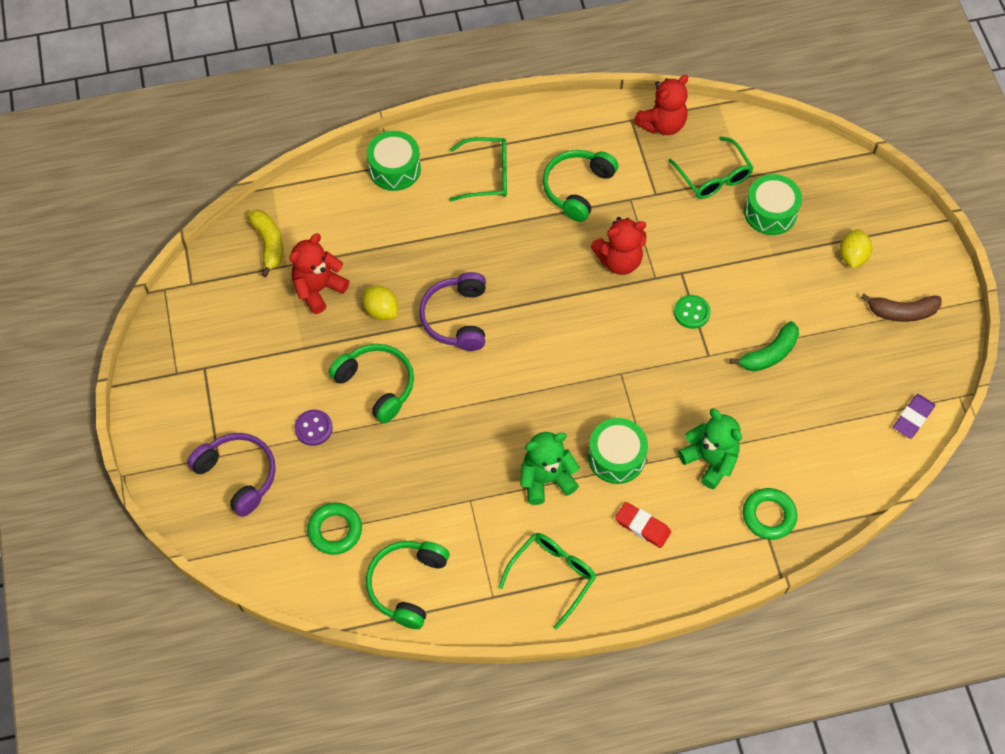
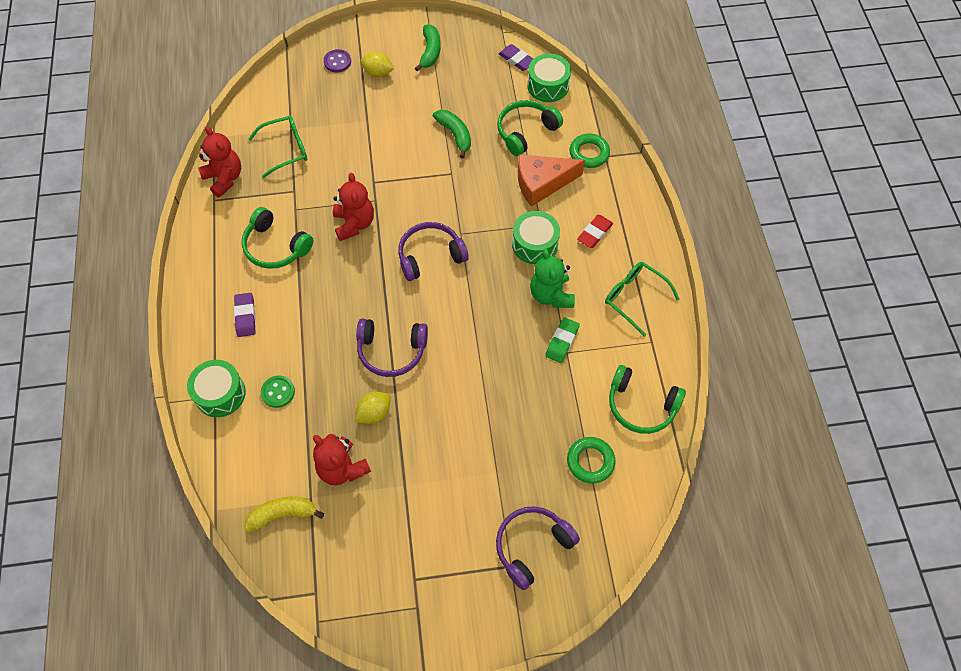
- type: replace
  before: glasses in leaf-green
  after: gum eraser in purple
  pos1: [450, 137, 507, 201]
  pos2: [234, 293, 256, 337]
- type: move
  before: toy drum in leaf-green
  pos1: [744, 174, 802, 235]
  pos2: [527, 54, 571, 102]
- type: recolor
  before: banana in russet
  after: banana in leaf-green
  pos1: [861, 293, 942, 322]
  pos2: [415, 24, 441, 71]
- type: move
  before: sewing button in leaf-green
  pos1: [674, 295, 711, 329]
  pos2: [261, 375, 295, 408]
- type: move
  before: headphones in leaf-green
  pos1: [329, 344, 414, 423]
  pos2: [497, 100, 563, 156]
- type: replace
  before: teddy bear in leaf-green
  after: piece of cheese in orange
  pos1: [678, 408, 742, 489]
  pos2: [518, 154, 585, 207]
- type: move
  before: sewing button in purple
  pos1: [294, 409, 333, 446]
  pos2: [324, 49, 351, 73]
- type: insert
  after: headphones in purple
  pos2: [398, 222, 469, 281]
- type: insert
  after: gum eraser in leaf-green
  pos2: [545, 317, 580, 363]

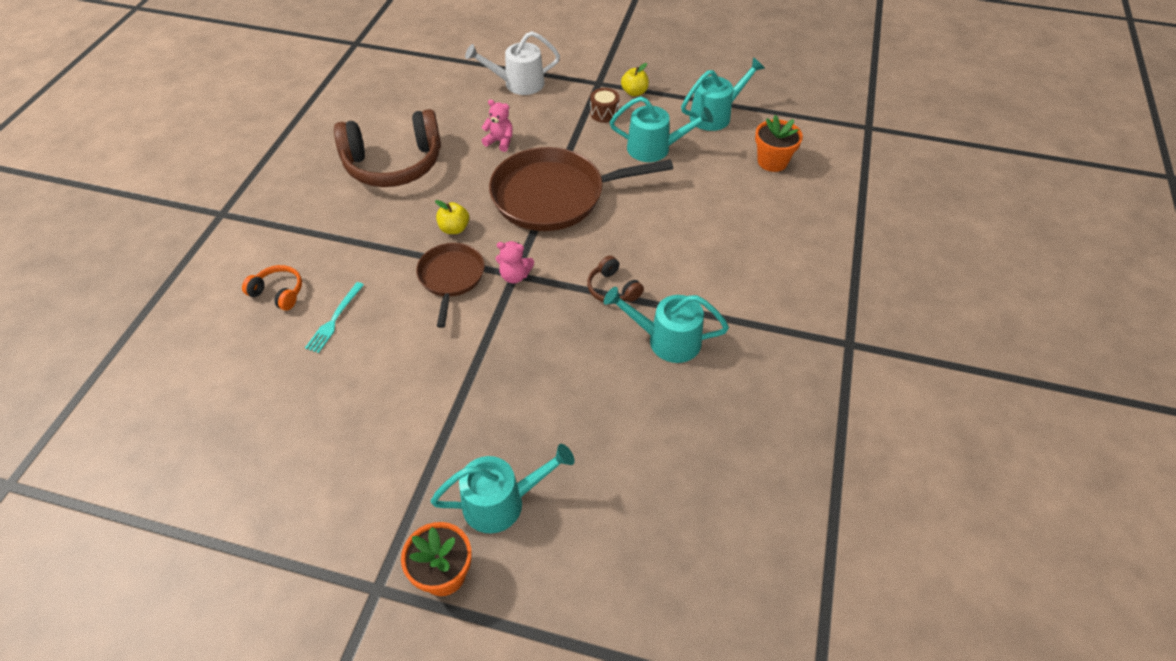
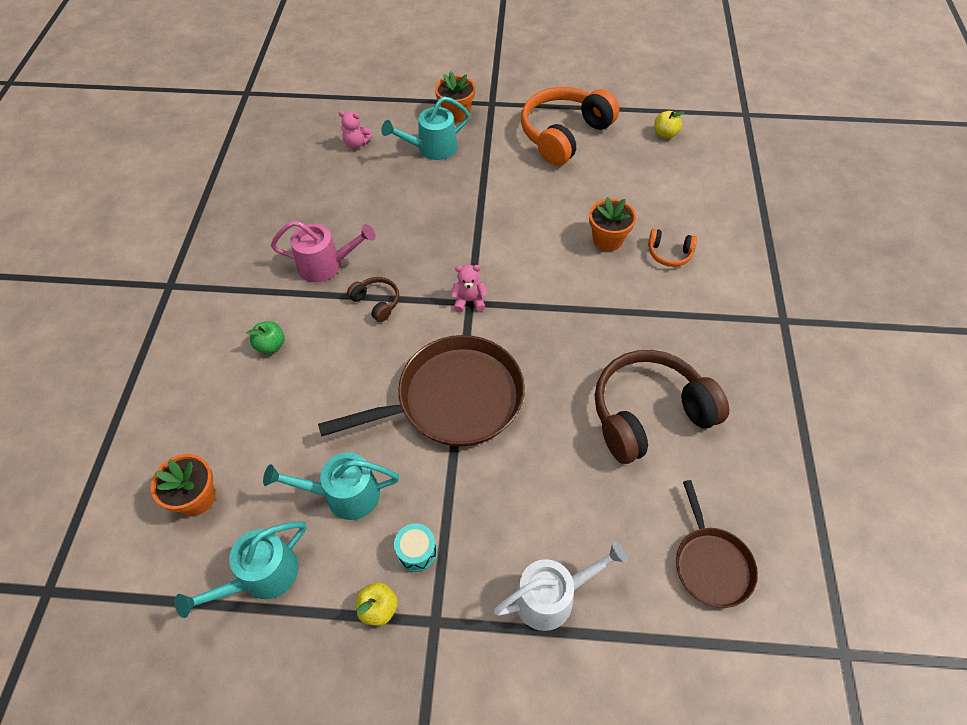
- type: recolor
  before: toy drum in russet
  after: toy drum in turquoise
  pos1: [590, 88, 619, 123]
  pos2: [394, 523, 437, 572]
- type: move
  before: teddy bear in rosy
  pos1: [481, 99, 513, 152]
  pos2: [339, 111, 372, 149]
- type: move
  before: apple in yellow
  pos1: [435, 200, 469, 234]
  pos2: [654, 111, 685, 139]
- type: move
  before: pan in russet
  pos1: [416, 243, 485, 328]
  pos2: [676, 480, 758, 608]
- type: replace
  before: fork in turquoise
  after: flower pot in orange
  pos1: [305, 282, 364, 353]
  pos2: [589, 197, 636, 251]
- type: recolor
  before: watering pot in turquoise
  after: watering pot in rosy
  pos1: [604, 287, 729, 363]
  pos2: [271, 221, 376, 282]
- type: insert
  after: headphones in orange
  pos2: [521, 87, 619, 166]
- type: insert
  after: apple in leaf-green
  pos2: [246, 321, 285, 354]

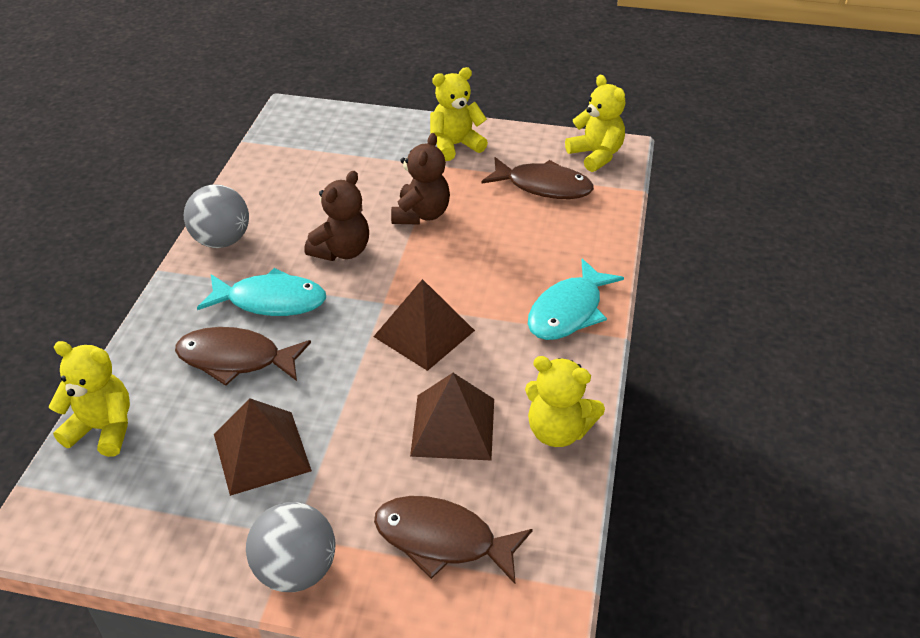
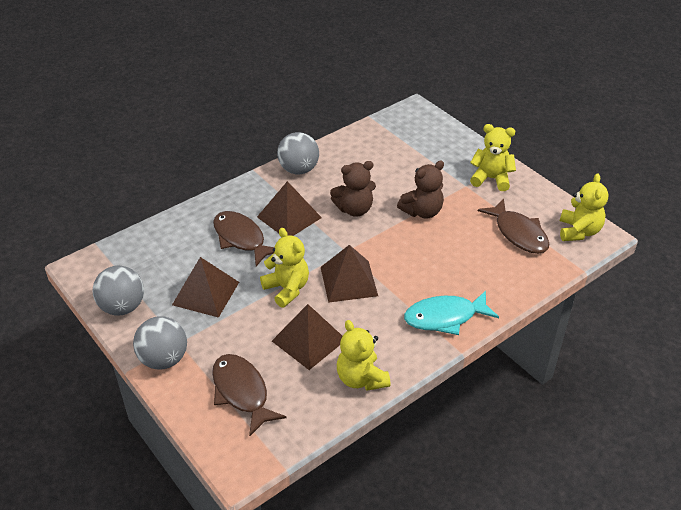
- type: replace
  before: fish figure in turquoise
  after: pyramid in russet
  pos1: [197, 268, 326, 316]
  pos2: [257, 181, 322, 236]
- type: move
  before: teddy bear in yellow
  pos1: [49, 341, 130, 457]
  pos2: [260, 228, 309, 308]
- type: insert
  after: play ball in gray
  pos2: [93, 266, 144, 316]

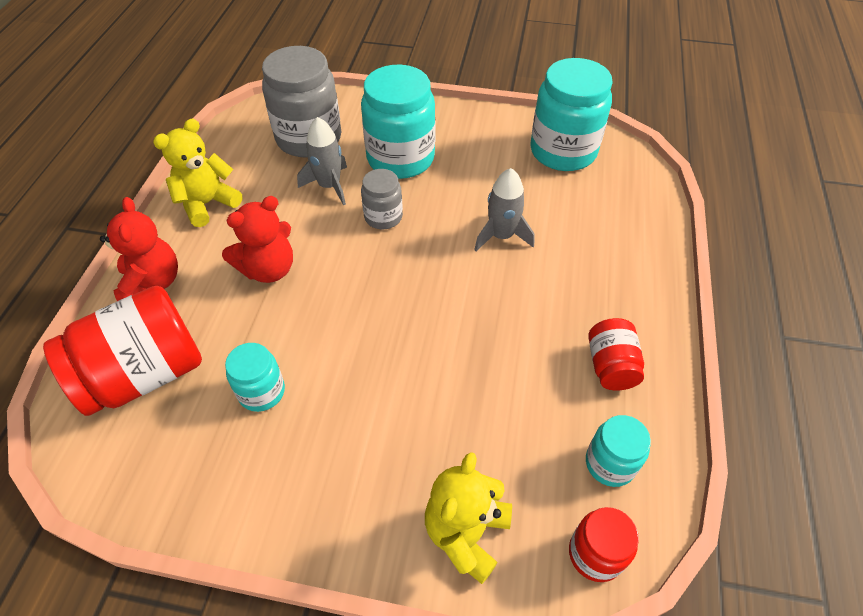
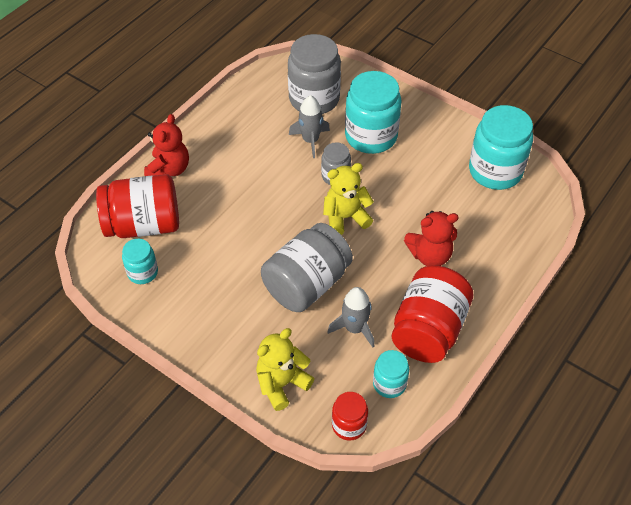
- type: move
  before: teddy bear in yellow
  pos1: [153, 119, 242, 227]
  pos2: [323, 163, 374, 235]
- type: move
  before: toy rocket in gray
  pos1: [474, 168, 534, 251]
  pos2: [327, 287, 374, 347]
- type: move
  before: teddy bear in crimson
  pos1: [222, 196, 293, 283]
  pos2: [404, 211, 459, 266]
- type: resize
  before: jam jar in crimson
  pos1: [588, 318, 644, 390]
  pos2: [392, 265, 473, 363]
  scale: 1.91
- type: move
  before: jam jar in turquoise
  pos1: [225, 343, 285, 412]
  pos2: [122, 239, 158, 284]
- type: insert
  after: jam jar in gray
  pos2: [261, 223, 353, 312]

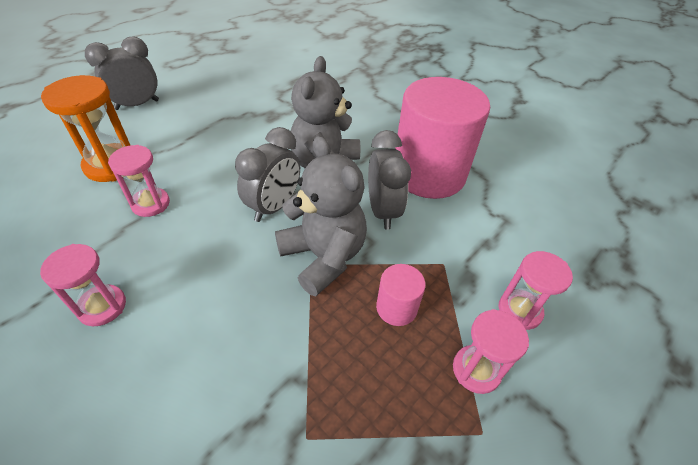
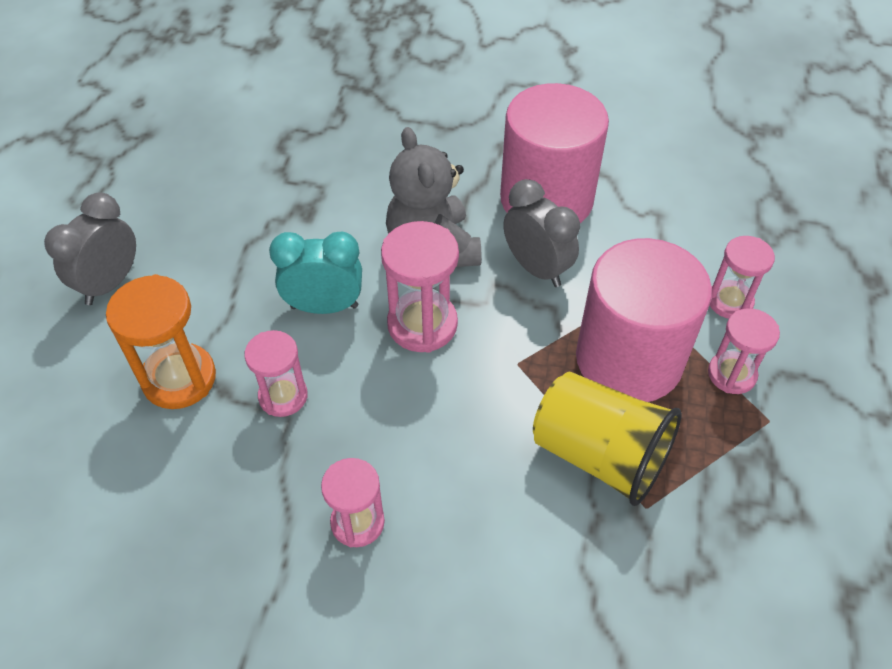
- type: replace
  before: bedside clock in gray
  after: sand timer in rosy
  pos1: [235, 127, 300, 222]
  pos2: [381, 221, 459, 353]
- type: delete
  before: teddy bear in gray
  pos1: [275, 136, 367, 296]
- type: resize
  before: cylinder in rosy
  pos1: [376, 264, 426, 326]
  pos2: [576, 238, 712, 402]
  scale: 2.37
- type: insert
  after: bedside clock in turquoise
  pos2: [269, 232, 362, 314]
- type: insert
  after: tumbler in yellow
  pos2: [533, 372, 682, 506]

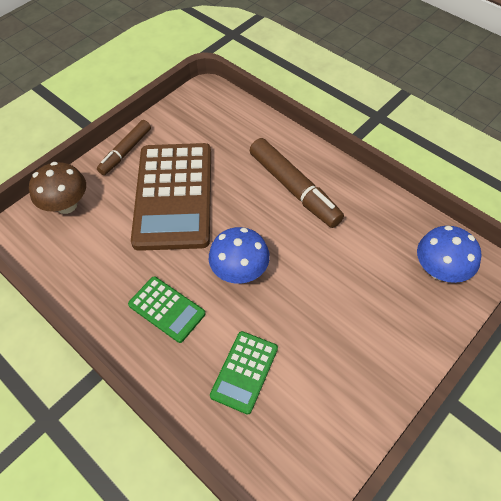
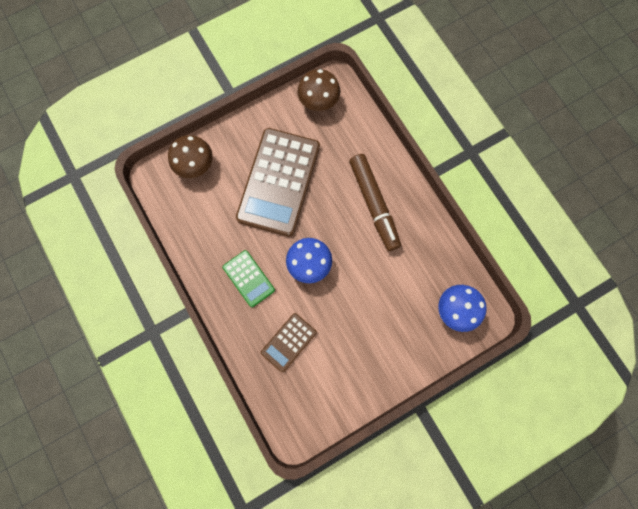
- type: delete
  before: felt pen in russet
  pos1: [97, 120, 151, 175]
- type: recolor
  before: calculator in leaf-green
  after: calculator in russet
  pos1: [210, 331, 278, 415]
  pos2: [261, 313, 317, 372]
- type: insert
  after: mushroom in russet
  pos2: [297, 69, 341, 111]

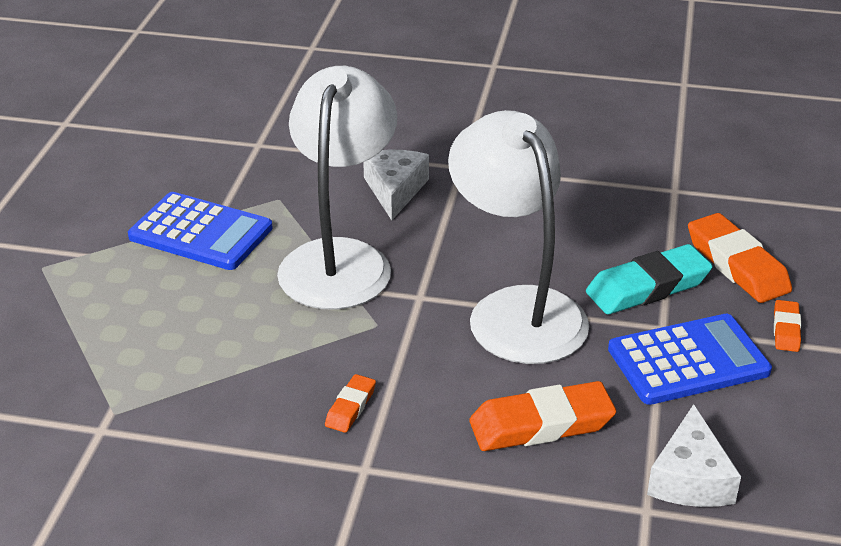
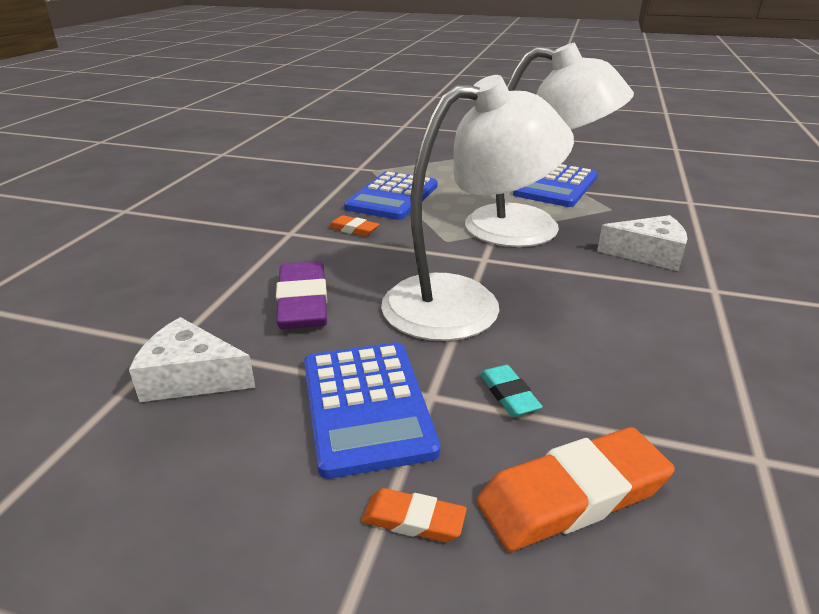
- type: resize
  before: gum eraser in turquoise
  pos1: [586, 244, 713, 314]
  pos2: [480, 365, 543, 417]
  scale: 0.51
- type: recolor
  before: gum eraser in orange
  after: gum eraser in purple
  pos1: [469, 381, 616, 451]
  pos2: [276, 261, 327, 330]
- type: insert
  after: calculator in cobalt
  pos2: [344, 171, 438, 220]

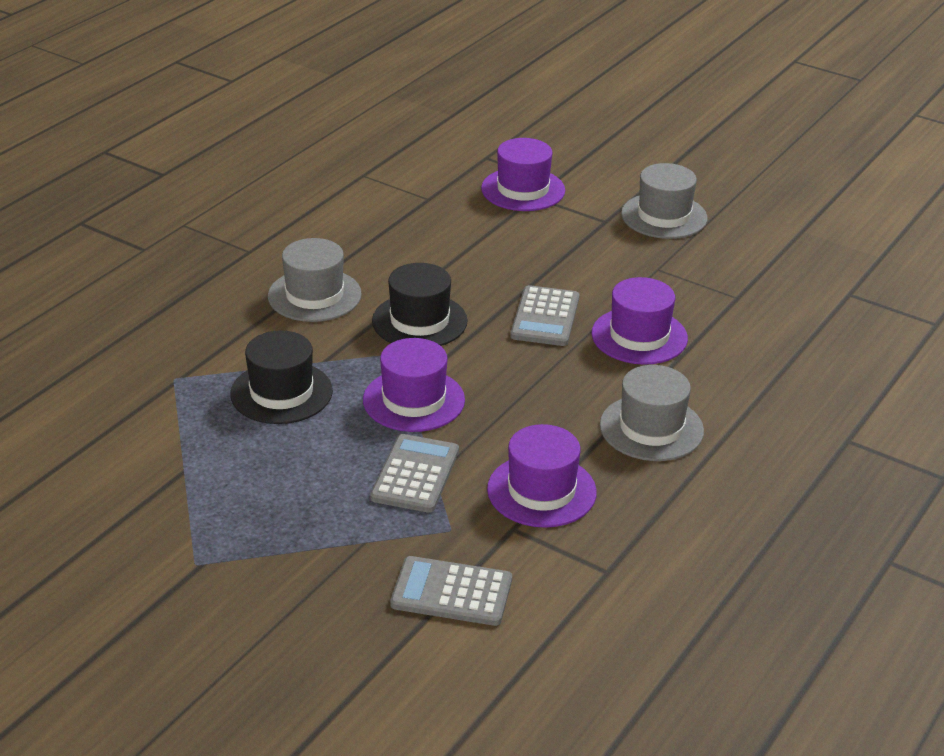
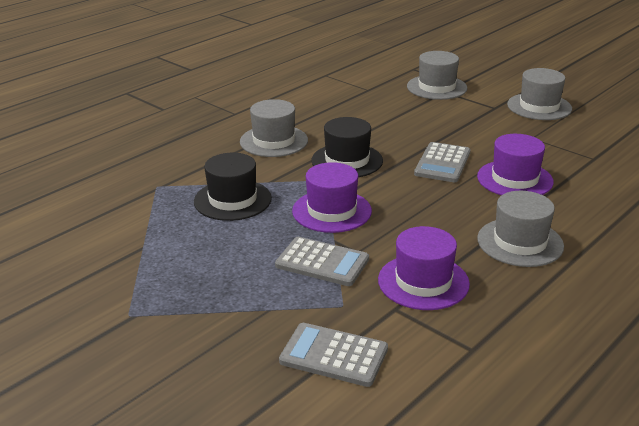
- type: recolor
  before: tall hat in purple
  after: tall hat in gray
  pos1: [481, 138, 565, 211]
  pos2: [407, 51, 467, 100]
- type: rotate
  before: calculator in gray
  pos1: [370, 434, 459, 513]
  pos2: [275, 237, 369, 286]
  turn: 90

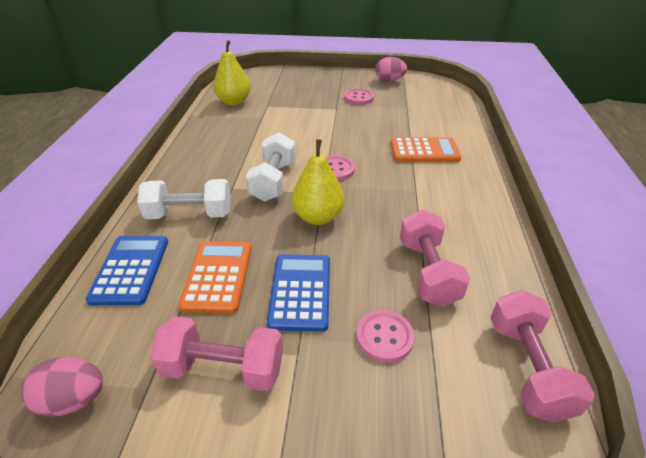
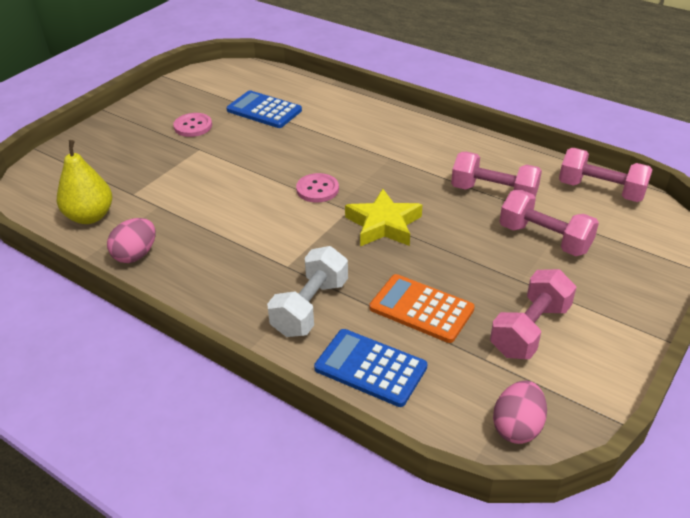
- type: move
  before: toy egg in rosy
  pos1: [375, 57, 407, 82]
  pos2: [107, 218, 156, 263]
- type: delete
  before: hand weight in white
  pos1: [246, 132, 296, 202]
- type: delete
  before: calculator in orange
  pos1: [391, 137, 461, 162]
- type: replace
  before: pear fruit in yellow
  after: star shape in yellow
  pos1: [292, 139, 345, 225]
  pos2: [345, 189, 422, 246]
- type: move
  before: calculator in cobalt
  pos1: [267, 254, 330, 332]
  pos2: [226, 90, 302, 128]
- type: replace
  before: sewing button in rosy
  after: hand weight in rosy
  pos1: [356, 310, 415, 363]
  pos2: [499, 190, 599, 256]

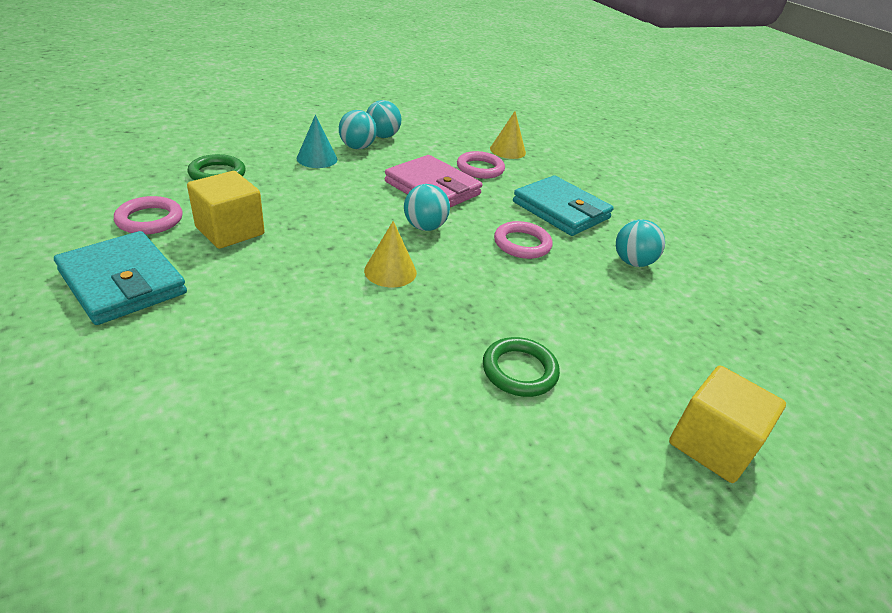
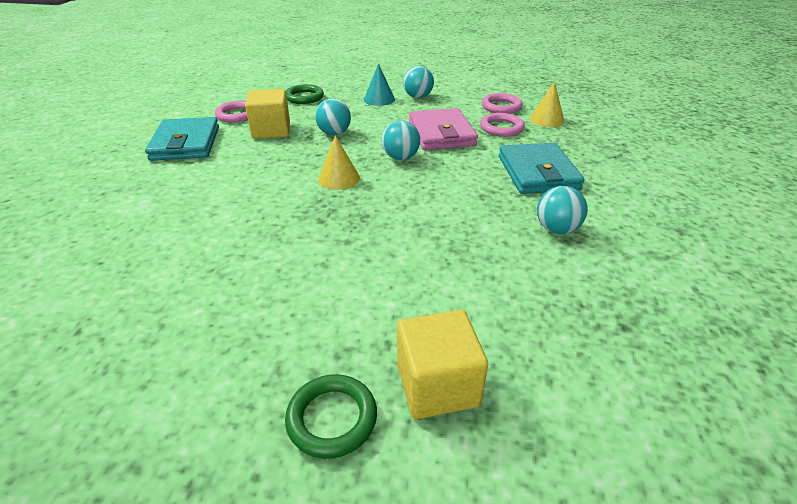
- type: move
  before: play ball in turquoise
  pos1: [366, 100, 401, 138]
  pos2: [315, 98, 351, 135]
- type: move
  before: ring in rosy
  pos1: [494, 221, 552, 259]
  pos2: [482, 93, 523, 114]
- type: move
  before: ring in leaf-green
  pos1: [483, 337, 560, 397]
  pos2: [285, 374, 377, 459]

